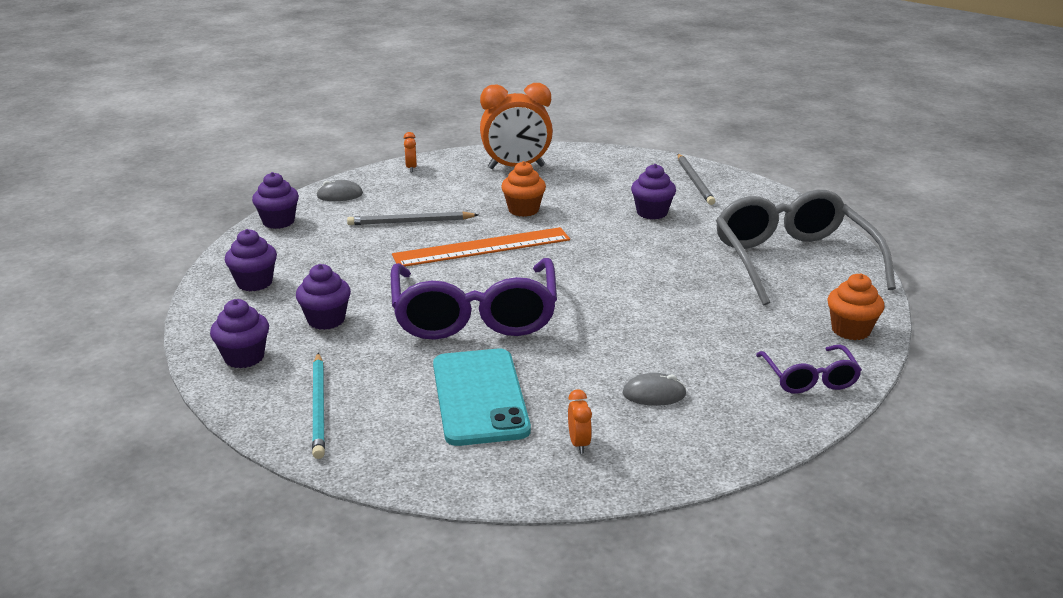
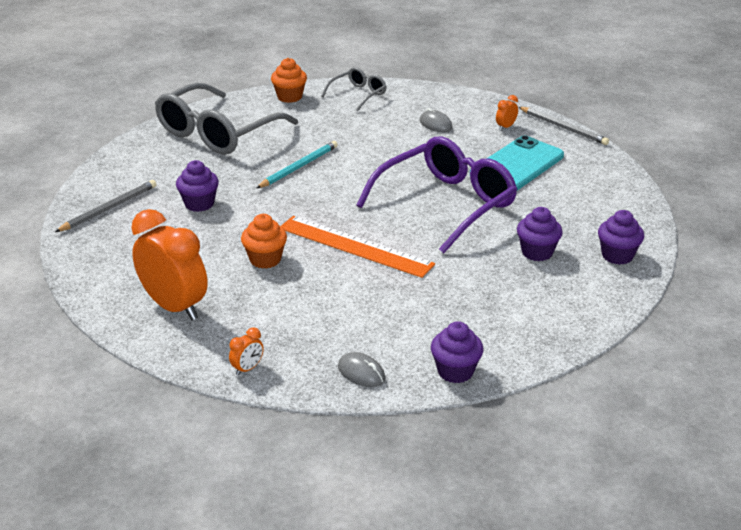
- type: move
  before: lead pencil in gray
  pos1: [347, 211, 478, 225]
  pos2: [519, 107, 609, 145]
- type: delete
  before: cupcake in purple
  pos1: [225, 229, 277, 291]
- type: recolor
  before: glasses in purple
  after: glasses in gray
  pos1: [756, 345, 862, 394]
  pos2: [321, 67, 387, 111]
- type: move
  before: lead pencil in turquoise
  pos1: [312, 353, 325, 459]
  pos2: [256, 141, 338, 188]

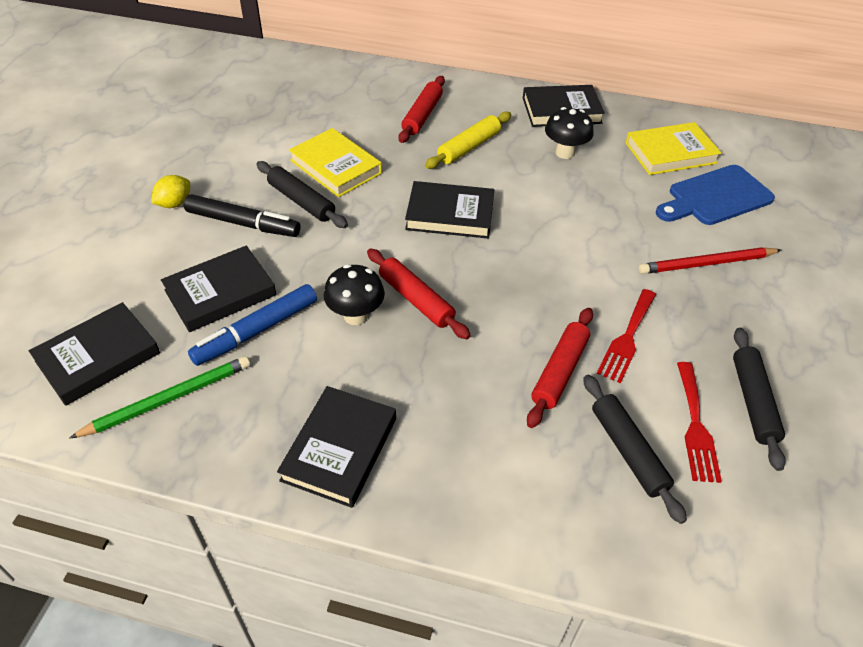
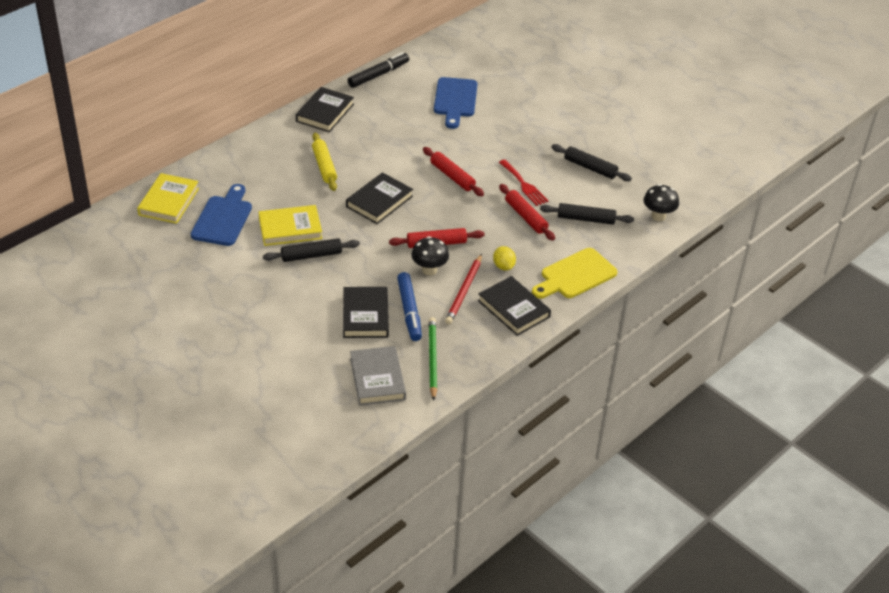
- type: move
  before: dough roller in crimson
  pos1: [399, 76, 445, 143]
  pos2: [423, 147, 484, 196]
- type: move
  before: mushroom in ebony
  pos1: [545, 107, 594, 159]
  pos2: [643, 184, 679, 221]
- type: move
  before: hardcover in yellow
  pos1: [626, 122, 721, 175]
  pos2: [137, 173, 199, 224]
- type: move
  before: citrus fruit in yellow
  pos1: [151, 175, 190, 208]
  pos2: [493, 246, 516, 271]
- type: move
  before: felt pen in ebony
  pos1: [184, 194, 300, 237]
  pos2: [347, 52, 409, 88]
- type: move
  before: lead pencil in crimson
  pos1: [639, 247, 781, 274]
  pos2: [445, 254, 482, 324]
- type: recolor
  before: hardcover in ebony
  after: hardcover in gray
  pos1: [29, 302, 160, 406]
  pos2: [350, 346, 406, 405]
- type: delete
  before: fork in crimson
  pos1: [677, 362, 722, 483]
- type: insert
  after: cutting board in cobalt
  pos2: [191, 184, 252, 246]
- type: insert
  after: cutting board in yellow
  pos2: [532, 248, 618, 299]

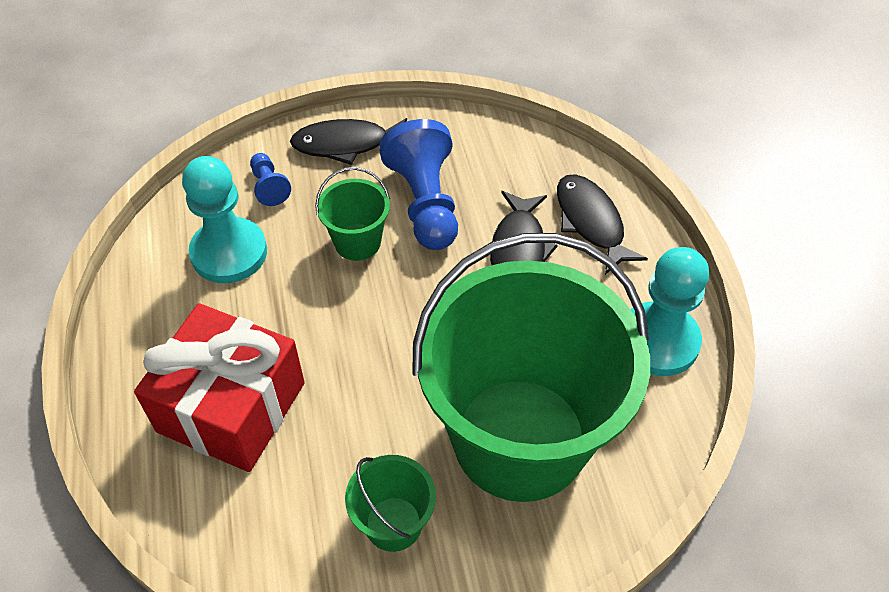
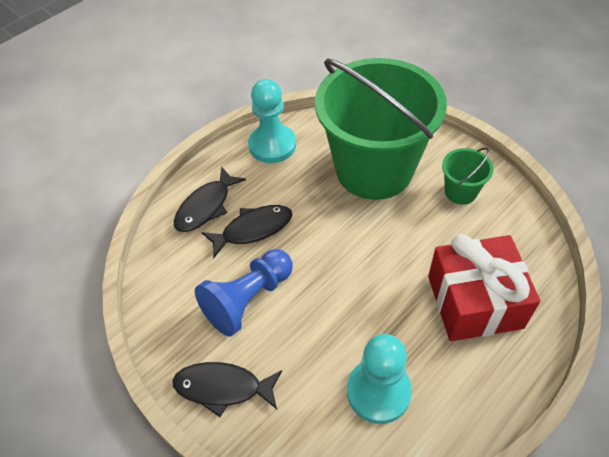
- type: rotate
  before: fish figure in ebony
  pos1: [290, 118, 407, 165]
  pos2: [173, 362, 282, 417]
  turn: 135
- type: delete
  before: chess pawn in cobalt
  pos1: [250, 153, 291, 206]
- type: delete
  before: pail in leaf-green
  pos1: [315, 167, 390, 261]

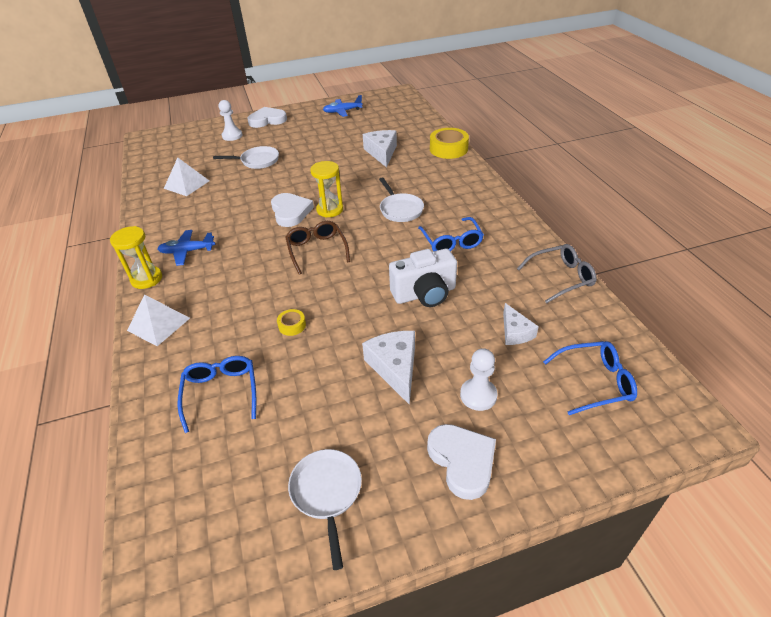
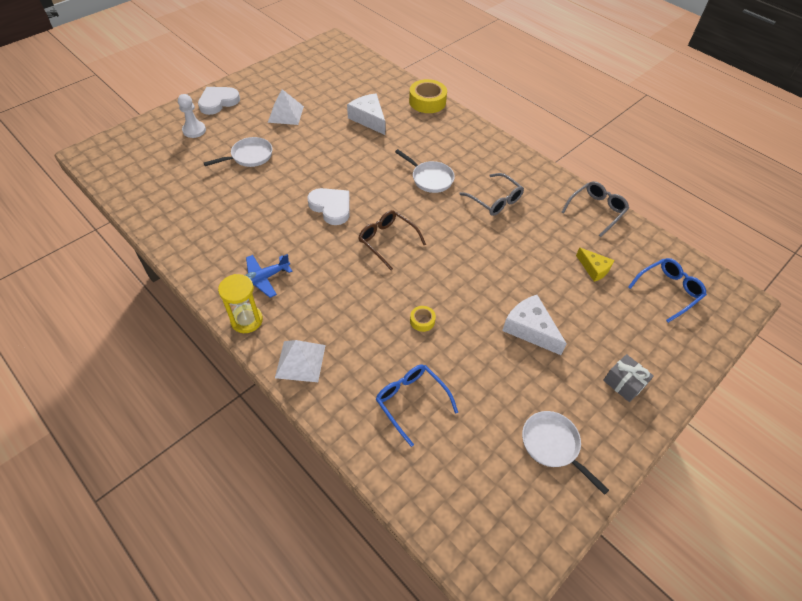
- type: delete
  before: plane in cobalt
  pos1: [323, 95, 363, 117]
- type: move
  before: pyramid in white
  pos1: [164, 158, 209, 196]
  pos2: [268, 89, 304, 125]
- type: delete
  before: sand timer in yellow
  pos1: [310, 161, 343, 217]
- type: recolor
  before: glasses in cobalt
  after: glasses in gray
  pos1: [418, 217, 484, 251]
  pos2: [460, 173, 524, 216]
- type: delete
  before: compact camera in white
  pos1: [389, 249, 457, 307]
- type: recolor
  before: piece of cheese in white
  after: piece of cheese in yellow
  pos1: [503, 303, 539, 345]
  pos2: [576, 247, 615, 282]
- type: delete
  before: chess pawn in white
  pos1: [460, 348, 497, 411]
- type: replace
  before: love heart in white
  after: present in gray
  pos1: [427, 424, 496, 500]
  pos2: [603, 354, 654, 402]

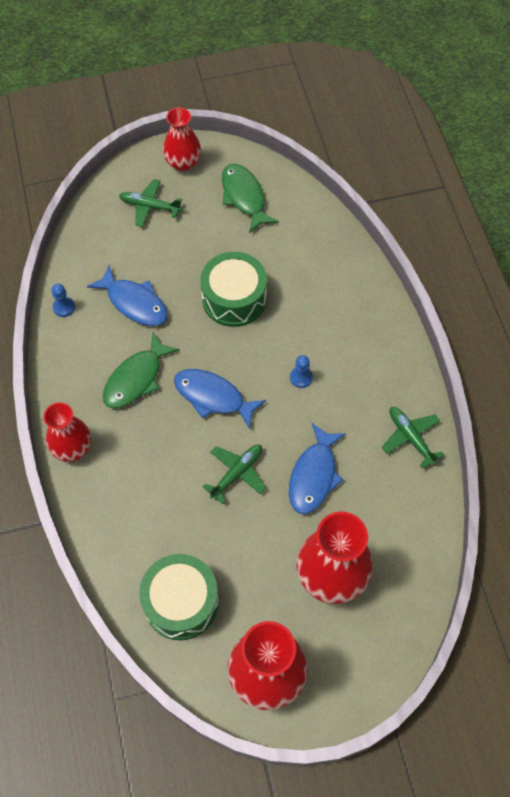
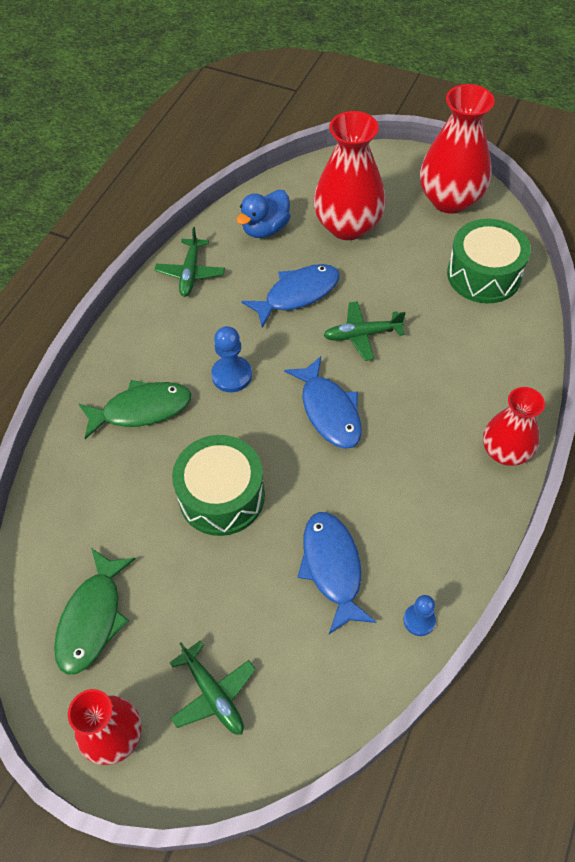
- type: move
  before: fish figure in leaf-green
  pos1: [103, 333, 180, 408]
  pos2: [79, 380, 191, 439]
- type: resize
  before: chess pawn in cobalt
  pos1: [290, 355, 313, 388]
  pos2: [211, 326, 252, 392]
  scale: 1.52
- type: insert
  after: rubber duck in cobalt
  pos2: [237, 190, 291, 238]

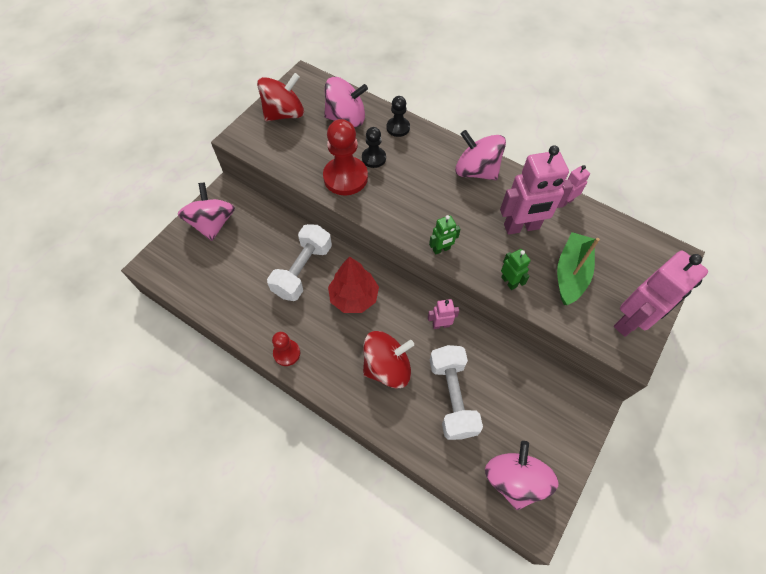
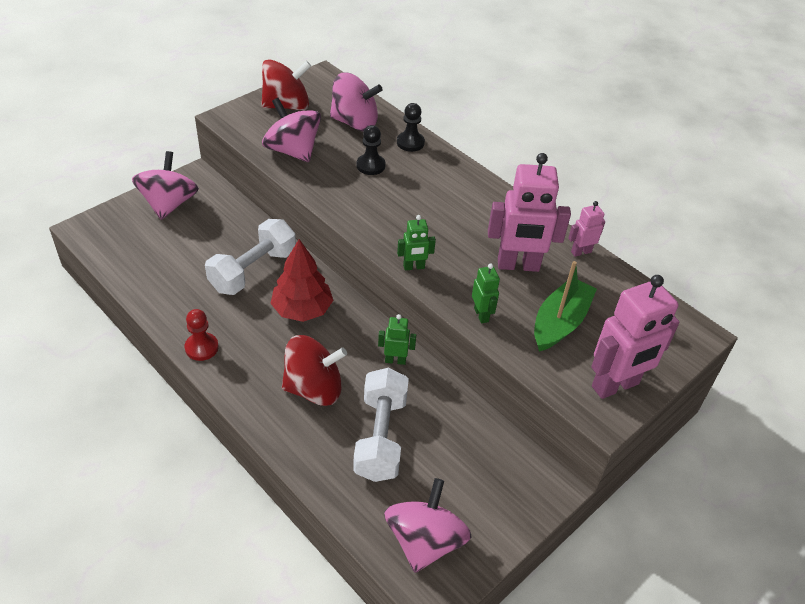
- type: delete
  before: chess pawn in crimson
  pos1: [323, 119, 368, 195]
- type: move
  before: spinning top in rosy
  pos1: [455, 130, 506, 180]
  pos2: [262, 98, 321, 162]
- type: recolor
  before: robot figure in rosy
  after: robot figure in leaf-green
  pos1: [428, 299, 459, 329]
  pos2: [378, 314, 416, 365]

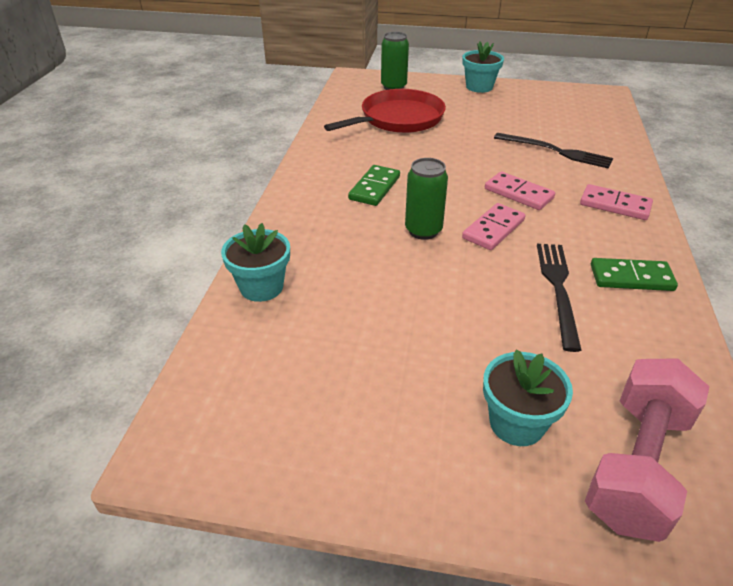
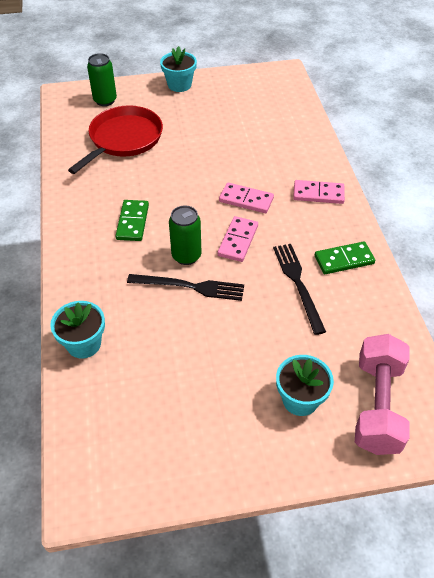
- type: move
  before: fork in ebony
  pos1: [494, 133, 613, 169]
  pos2: [127, 274, 244, 301]

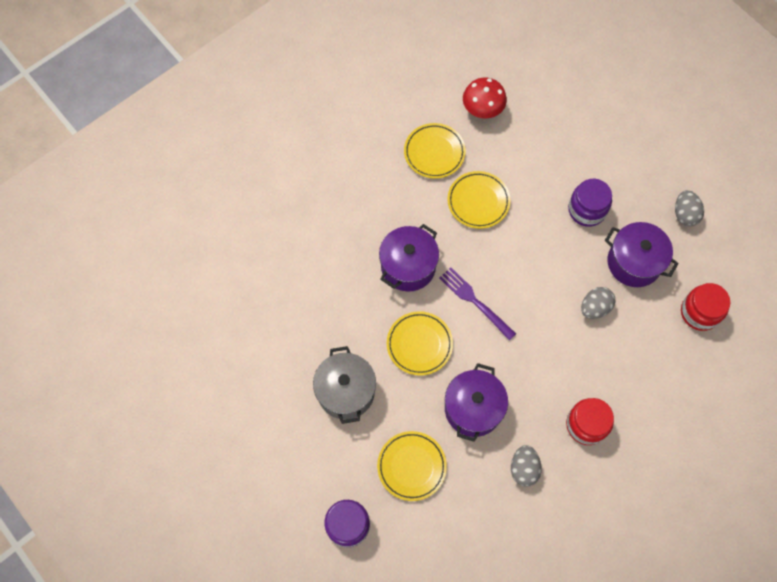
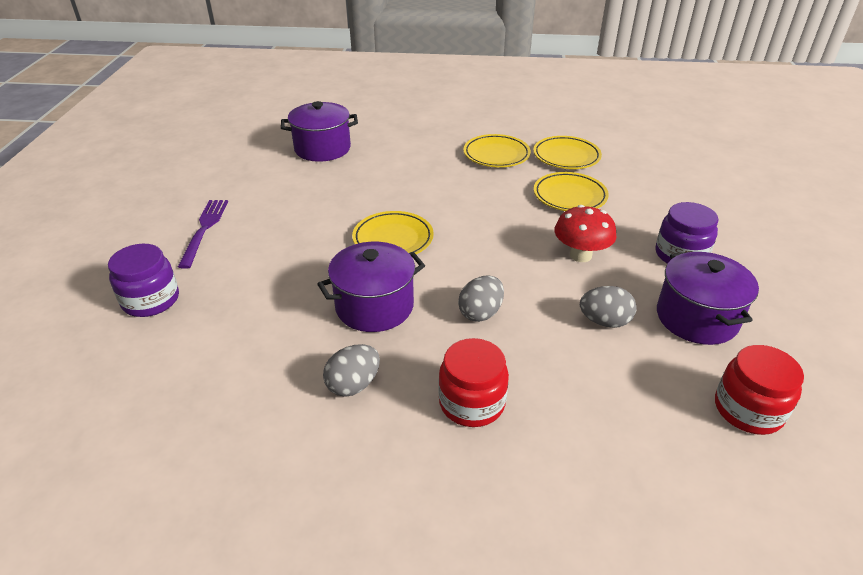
- type: move
  before: mushroom in crimson
  pos1: [463, 77, 507, 118]
  pos2: [554, 205, 617, 262]
- type: move
  before: toy egg in gray
  pos1: [675, 190, 704, 227]
  pos2: [458, 275, 504, 322]
- type: move
  before: pot in purple
  pos1: [379, 224, 439, 292]
  pos2: [281, 101, 358, 162]
- type: move
  before: fork in purple
  pos1: [439, 267, 516, 340]
  pos2: [178, 200, 228, 269]
- type: delete
  before: pot in gray
  pos1: [313, 346, 376, 424]
- type: move
  before: flat dish in yellow
  pos1: [377, 431, 447, 501]
  pos2: [463, 134, 531, 167]

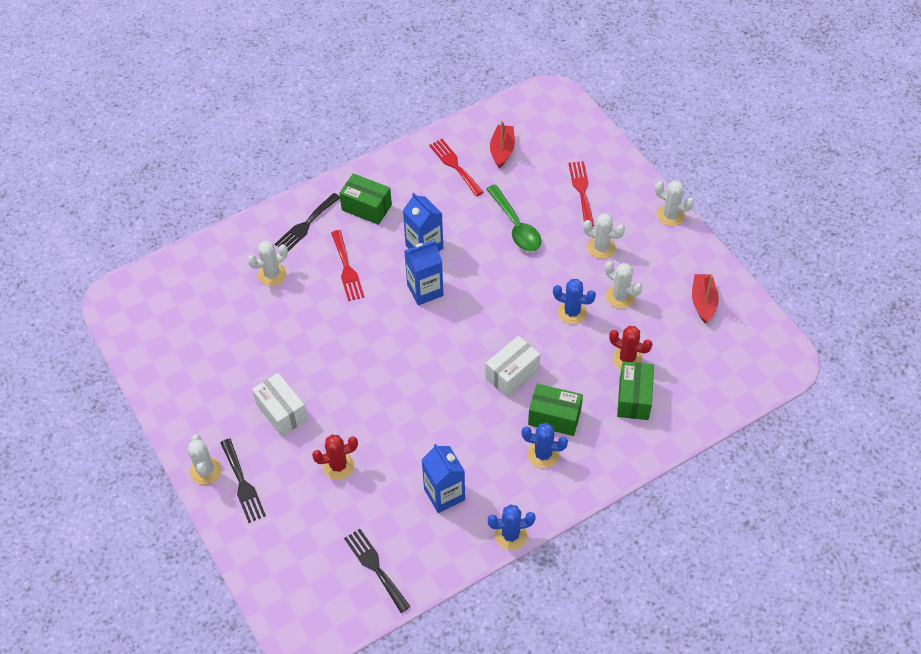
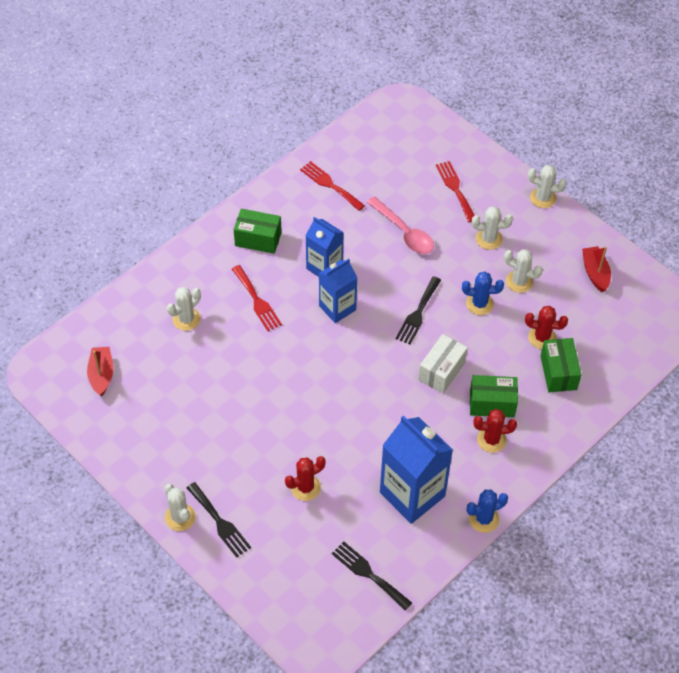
- type: move
  before: boat in crimson
  pos1: [490, 120, 515, 168]
  pos2: [87, 347, 113, 397]
- type: recolor
  before: tablespoon in leaf-green
  after: tablespoon in rosy
  pos1: [486, 184, 541, 252]
  pos2: [367, 196, 434, 254]
- type: move
  before: fork in ebony
  pos1: [275, 193, 340, 251]
  pos2: [396, 276, 441, 345]
- type: delete
  before: package in white
  pos1: [252, 373, 308, 436]
- type: recolor
  before: prickly plant in cobalt
  after: prickly plant in crimson
  pos1: [522, 423, 568, 468]
  pos2: [473, 409, 517, 453]
- type: resize
  before: milk carton in cobalt
  pos1: [421, 444, 465, 513]
  pos2: [380, 416, 453, 524]
  scale: 1.6

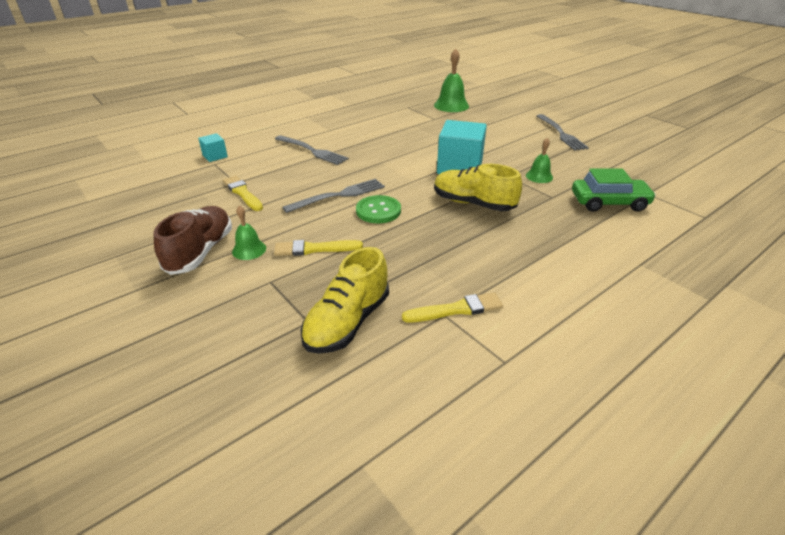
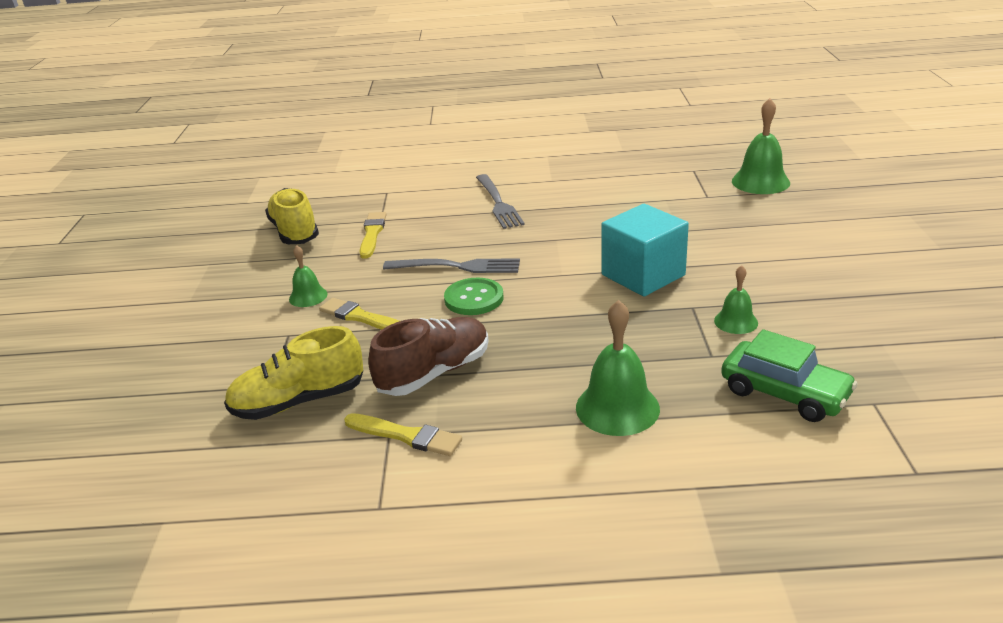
- type: delete
  before: fork in gray
  pos1: [537, 114, 589, 151]
- type: delete
  before: cube in turquoise
  pos1: [198, 133, 228, 162]
- type: move
  before: shoe in yellow
  pos1: [434, 164, 522, 211]
  pos2: [265, 188, 319, 244]
- type: move
  before: shoe in russet
  pos1: [153, 206, 232, 275]
  pos2: [368, 317, 489, 396]
- type: insert
  after: hand bell in leaf-green
  pos2: [576, 300, 660, 436]

